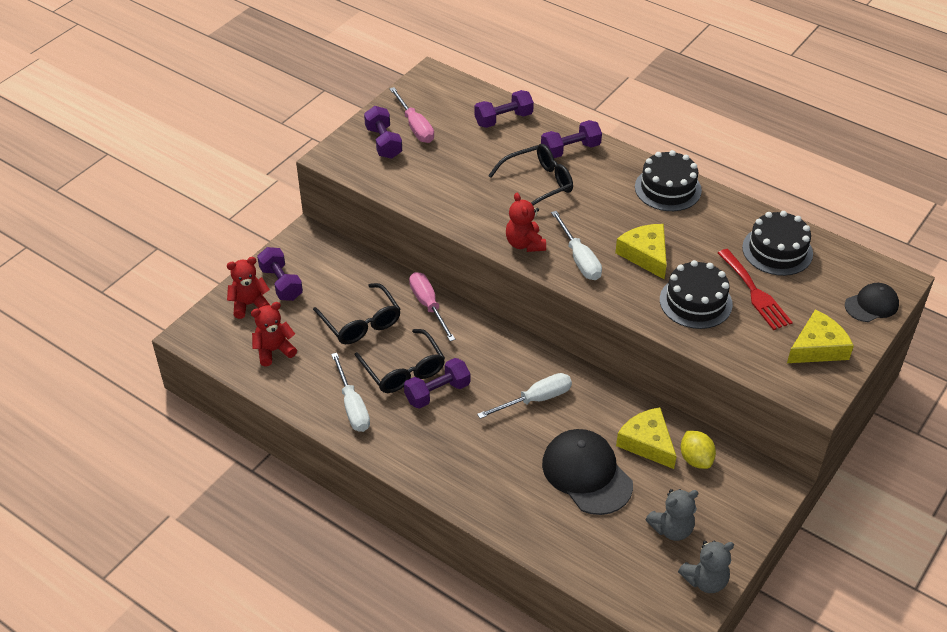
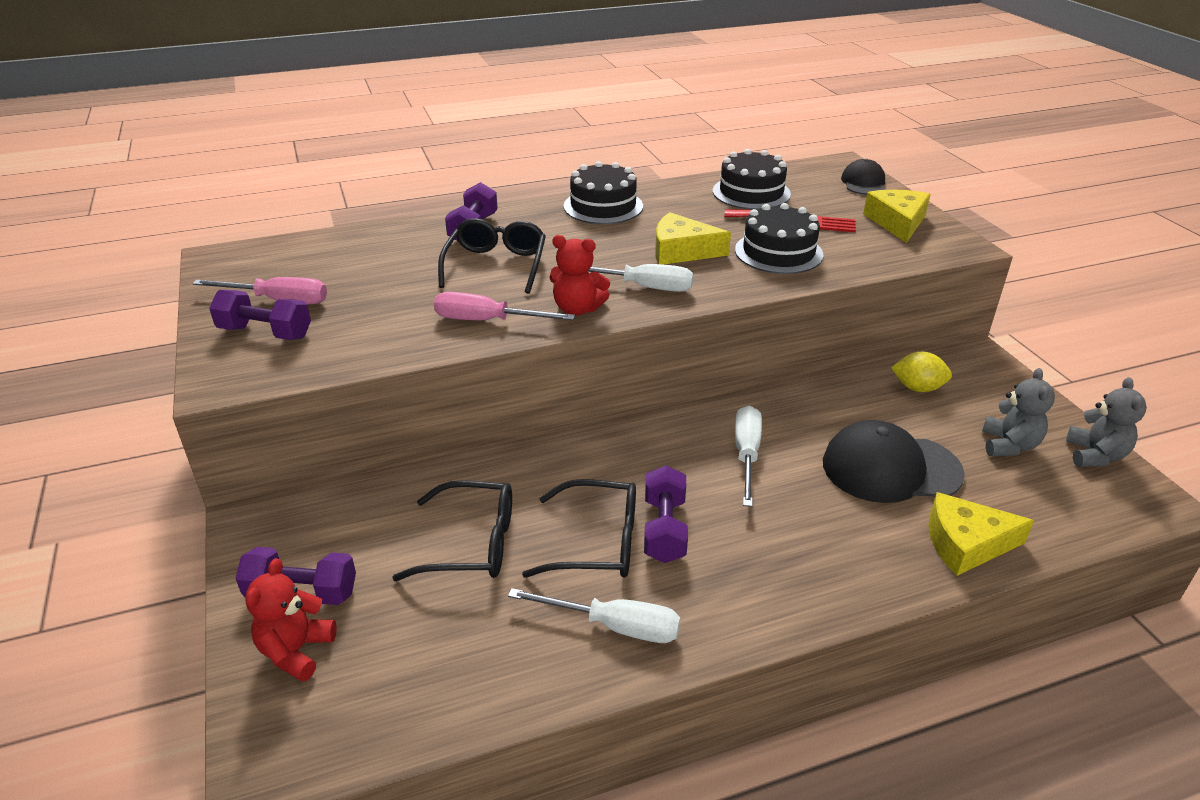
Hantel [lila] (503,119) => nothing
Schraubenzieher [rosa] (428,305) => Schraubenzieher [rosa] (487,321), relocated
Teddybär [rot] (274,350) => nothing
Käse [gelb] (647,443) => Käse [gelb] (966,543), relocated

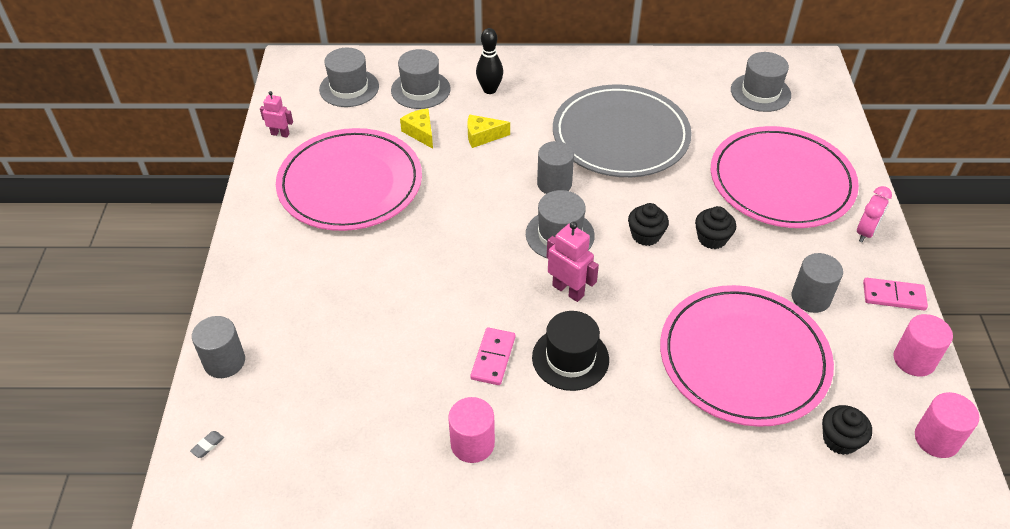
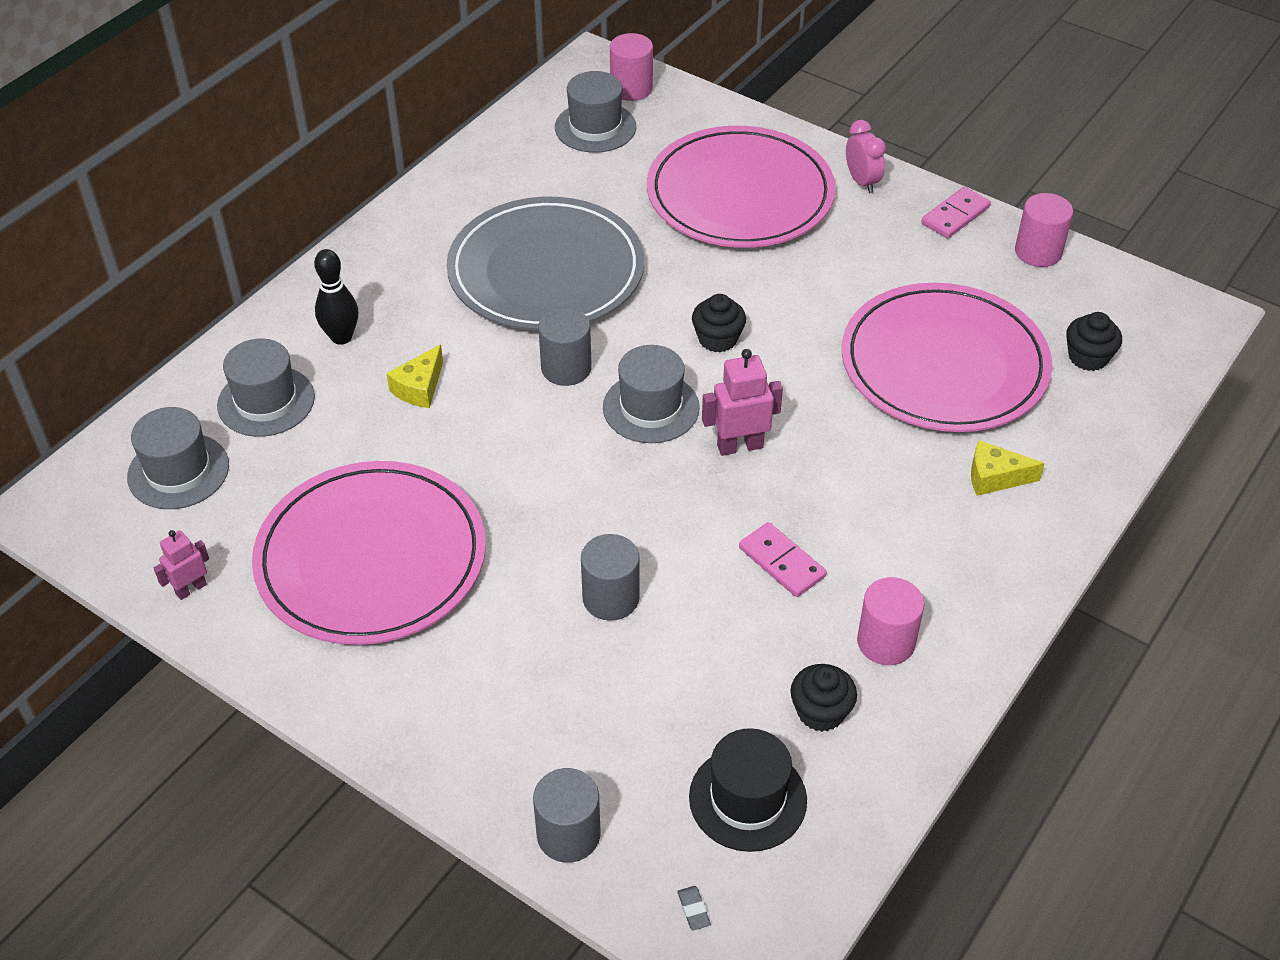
Käse [gelb] (420,132) => Käse [gelb] (995,477), relocated
Muffin [schwarz] (712,238) => Muffin [schwarz] (820,712), relocated
Vollzylinder [grau] (810,298) => Vollzylinder [grau] (611,598), relocated
Hut [schwarz] (570,358) => Hut [schwarz] (747,799), relocated
Vollzylinder [rosa] (936,439) => Vollzylinder [rosa] (631,88), relocated

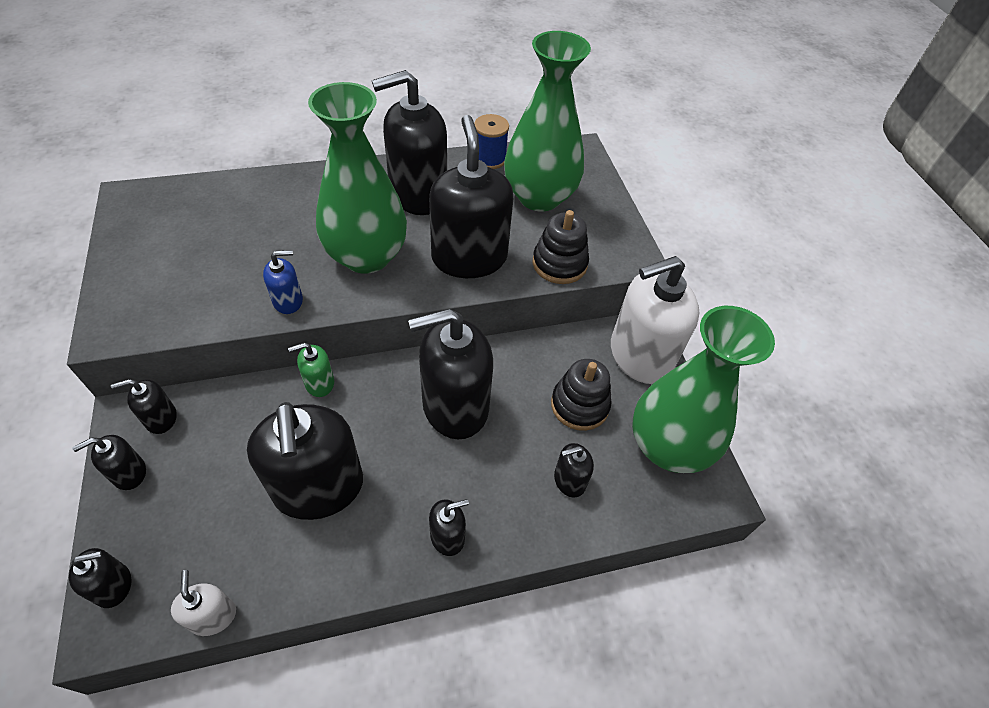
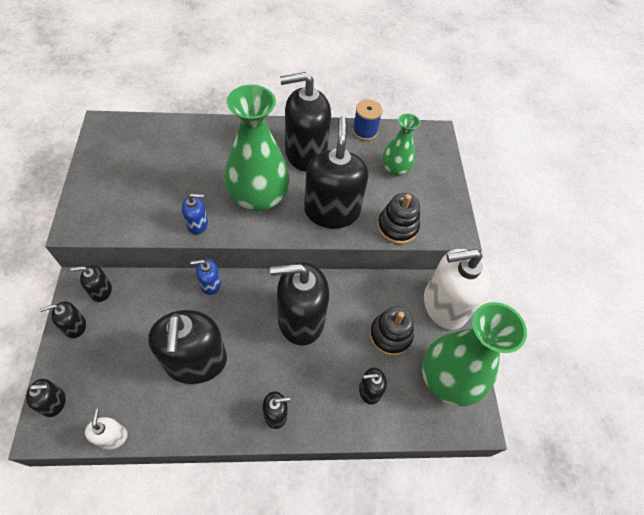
Vase [grün] (539,197) => Vase [grün] (395,169), x0.55
Seifenspender [grün] (319,383) => Seifenspender [blau] (210,284)

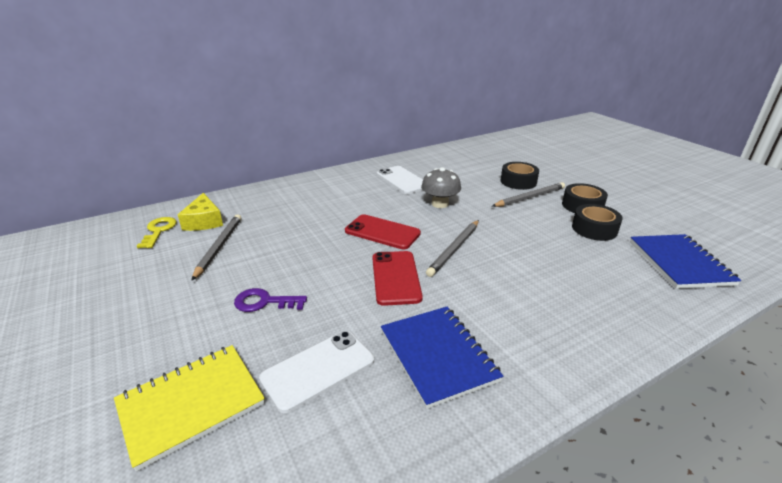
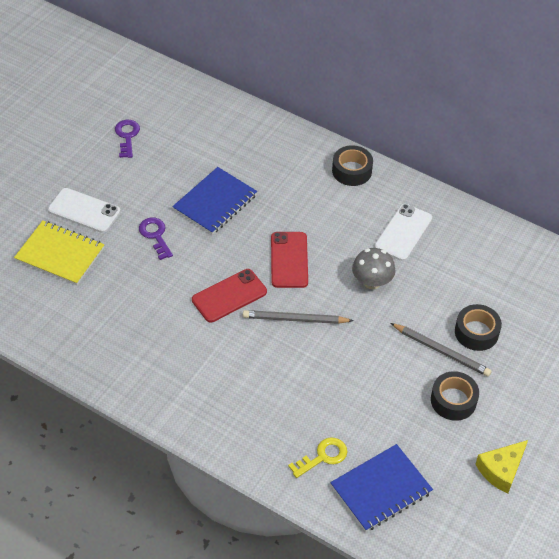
Käse [gelb] (204,221) => Käse [gelb] (501,470), relocated
Klebeband [schwarz] (594,229) => Klebeband [schwarz] (351,171), relocated
Bleistift [grau] (219,247) => nothing
Schlüssel [gelb] (159,231) => Schlüssel [gelb] (323,457), relocated
Notizbuch [blau] (438,355) => Notizbuch [blau] (215,202), relocated
Handy [weiß] (318,370) => Handy [weiß] (84,211), relocated
nothing => Schlüssel [lila] (127,136)

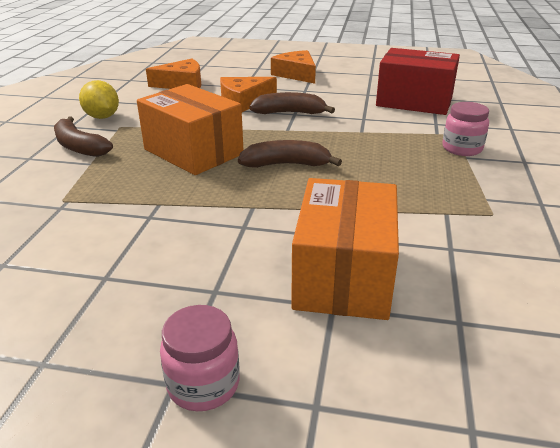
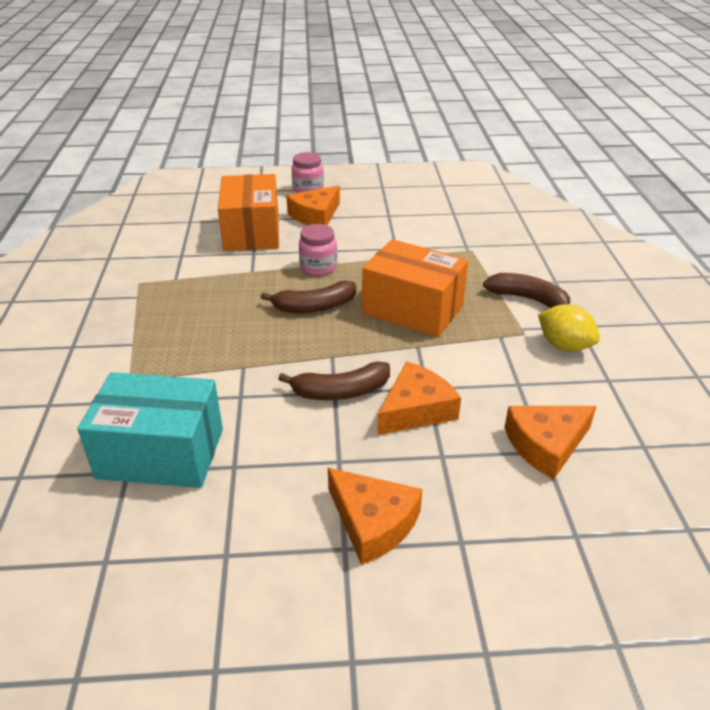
Schachtel [rot] (414,101) => Schachtel [türkis] (161,453)
Einmachglas [rosa] (462,148) => Einmachglas [rosa] (318,267), relocated
nothing => Käse [orange] (315,215)

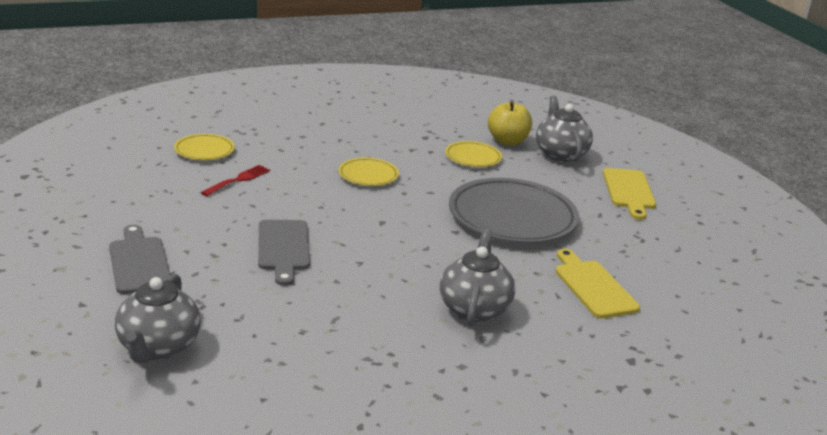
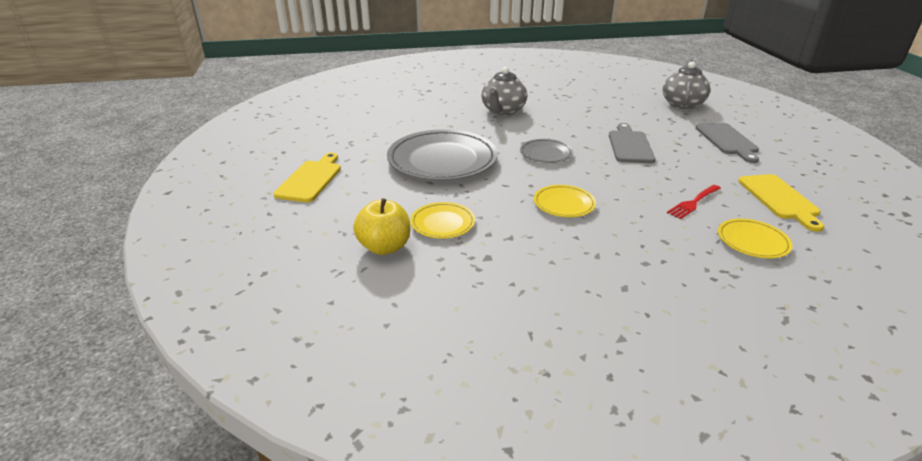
Teekanne [grau] (560,154) => nothing
Schneidebrett [gelb] (593,287) => Schneidebrett [gelb] (779,199), relocated
nothing => Teller [grau] (546,154)

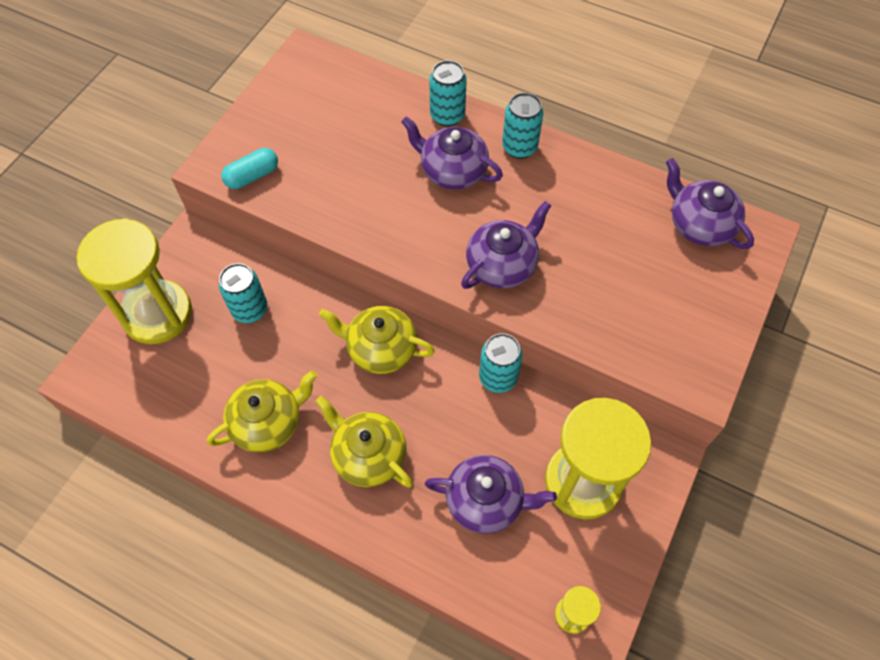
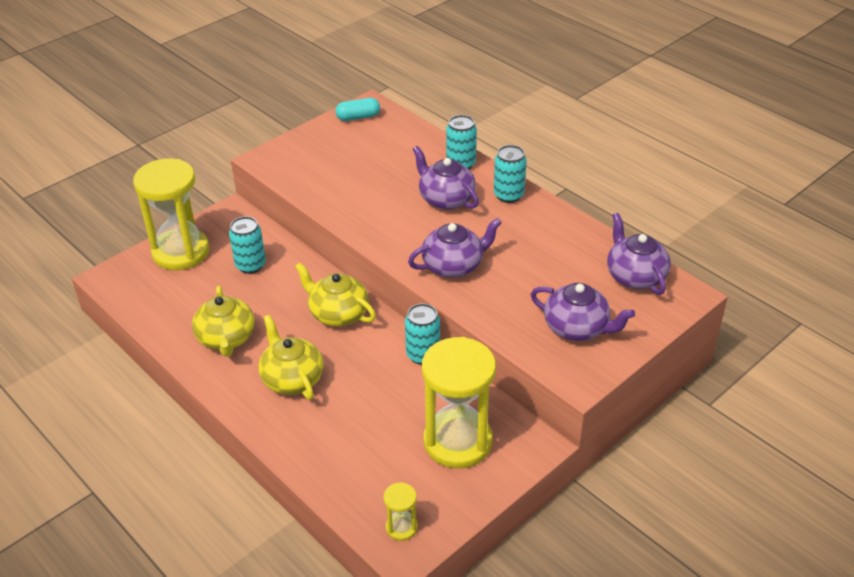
Kapsel [türkis] (252,176) => Kapsel [türkis] (358,117), relocated
Teekanne [gelb] (268,423) => Teekanne [gelb] (226,338), 90 degrees clockwise
Teekanne [lila] (486,500) => Teekanne [lila] (577,328), relocated

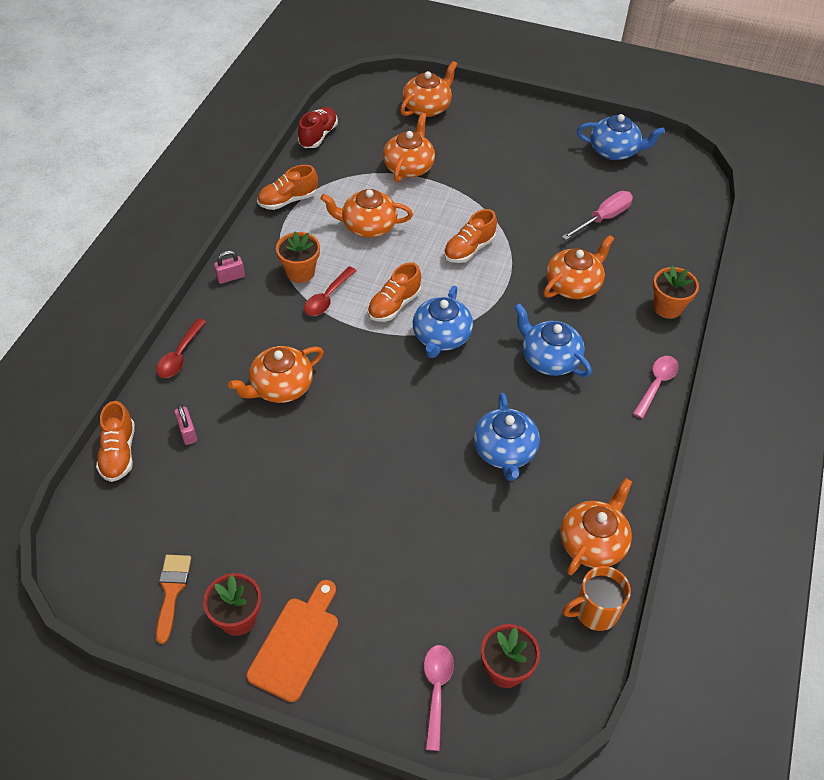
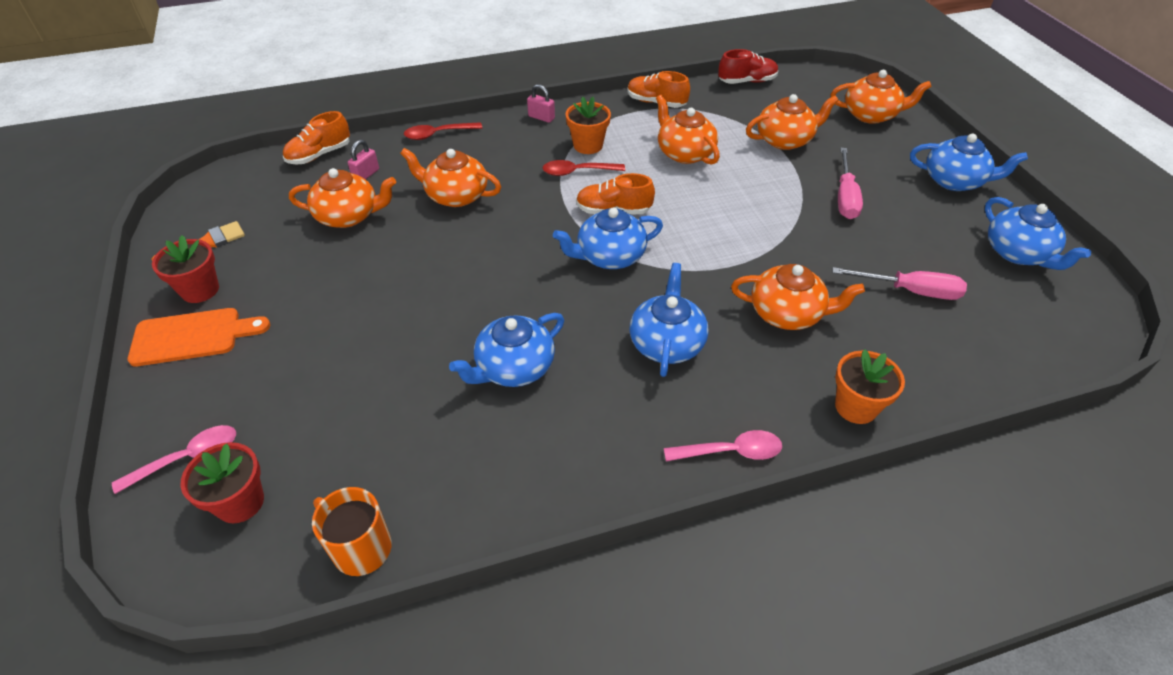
Schuh [orange] (469,249) => nothing
Teekanne [orange] (593,542) => Teekanne [orange] (349,216), relocated
nothing => Teekanne [blau] (954,181)
nothing => Schraubenzieher [rosa] (845,197)

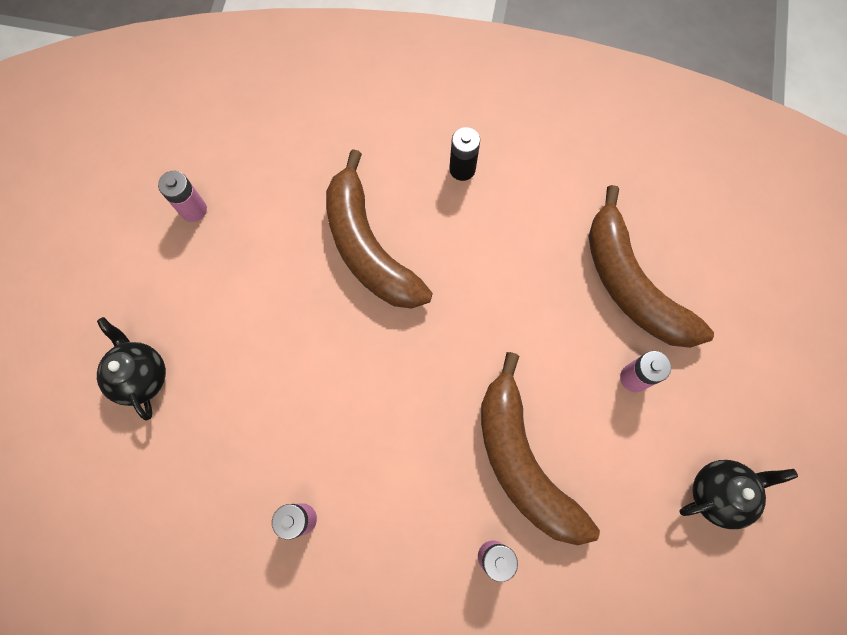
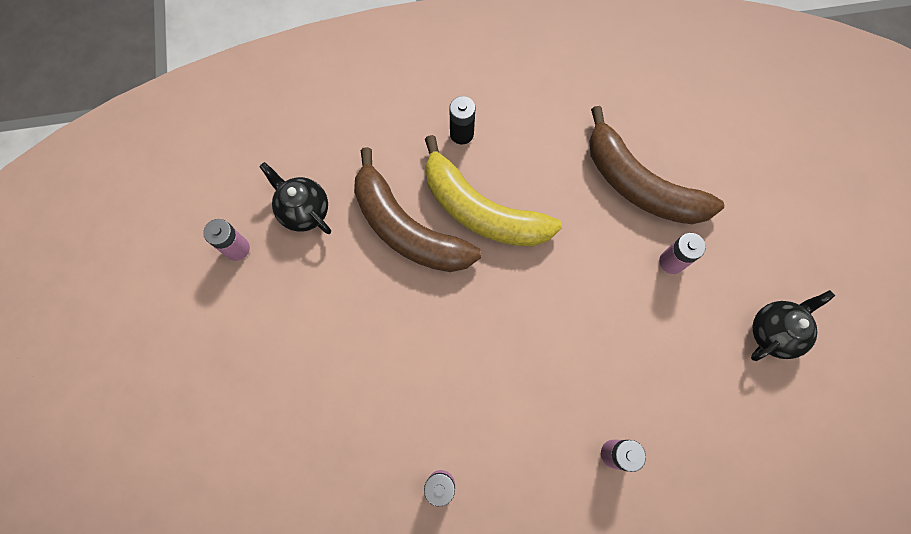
Teekanne [schwarz] (141,376) => Teekanne [schwarz] (304,211), relocated
Banane [braun] (522,461) => nothing
nothing => Banane [gelb] (481,210)

